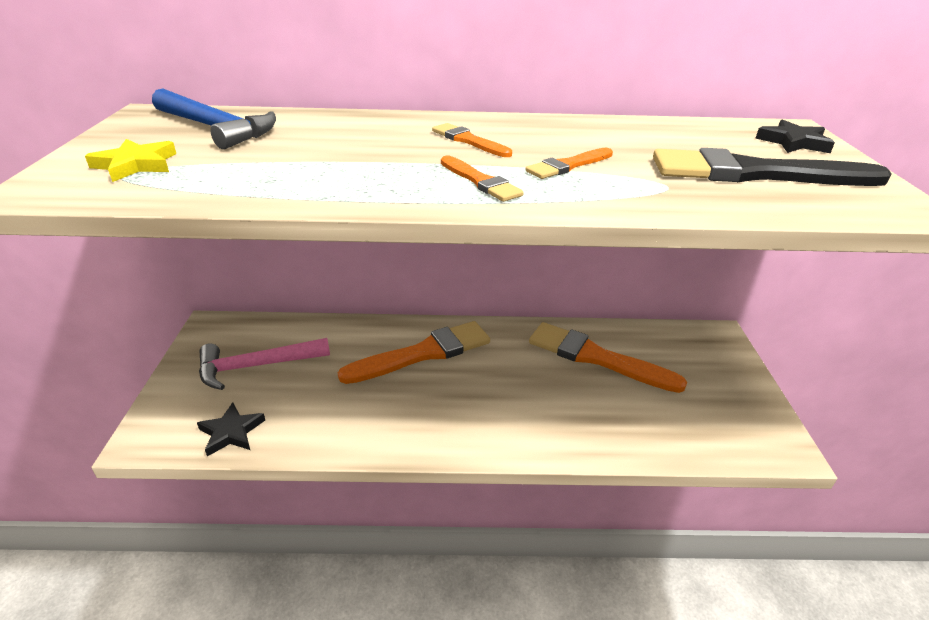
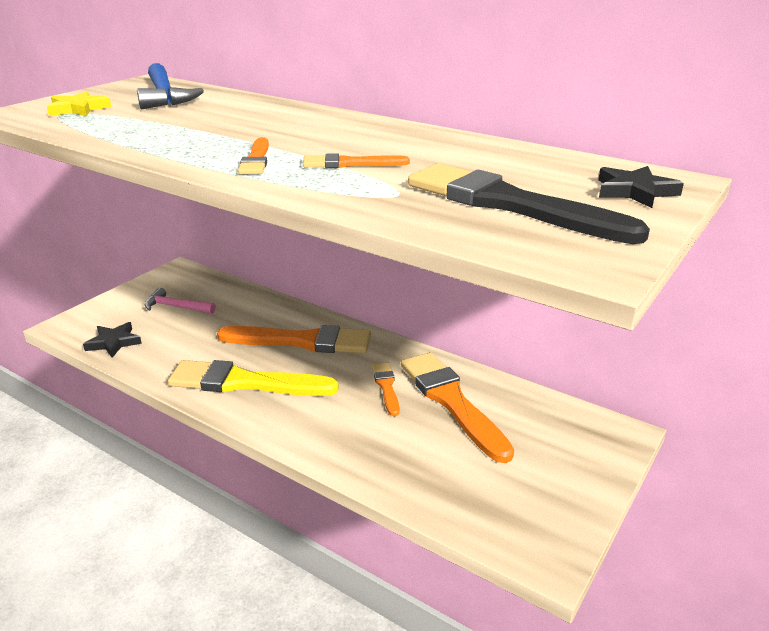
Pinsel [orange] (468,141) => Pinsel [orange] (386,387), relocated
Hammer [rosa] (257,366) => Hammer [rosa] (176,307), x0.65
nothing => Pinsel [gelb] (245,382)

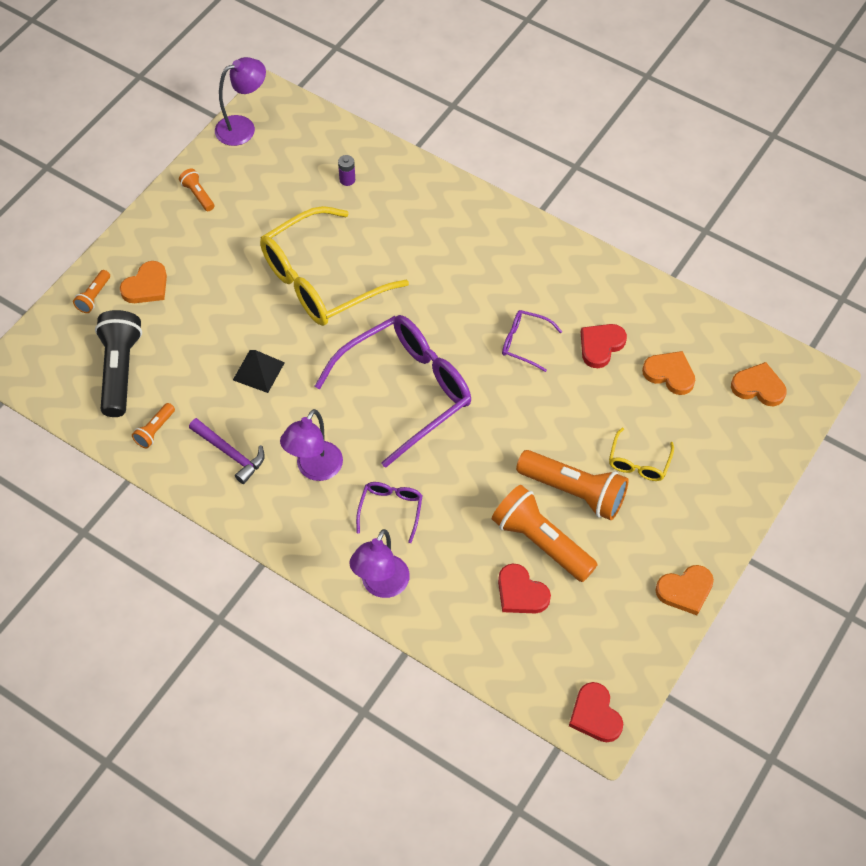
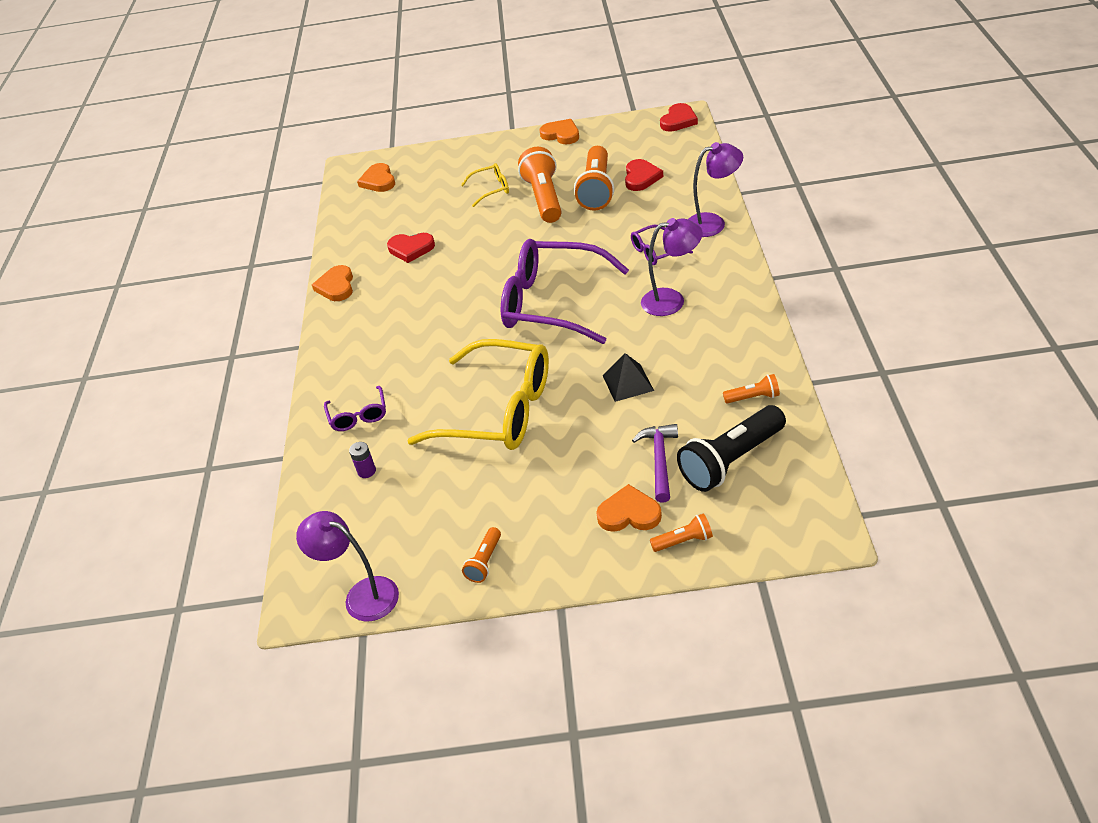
Brille [lila] (524,343) => Brille [lila] (358,416), relocated
Herz [orange] (669,374) => Herz [orange] (336,286), relocated
Hammer [lila] (230,453) => Hammer [lila] (660,460), relocated

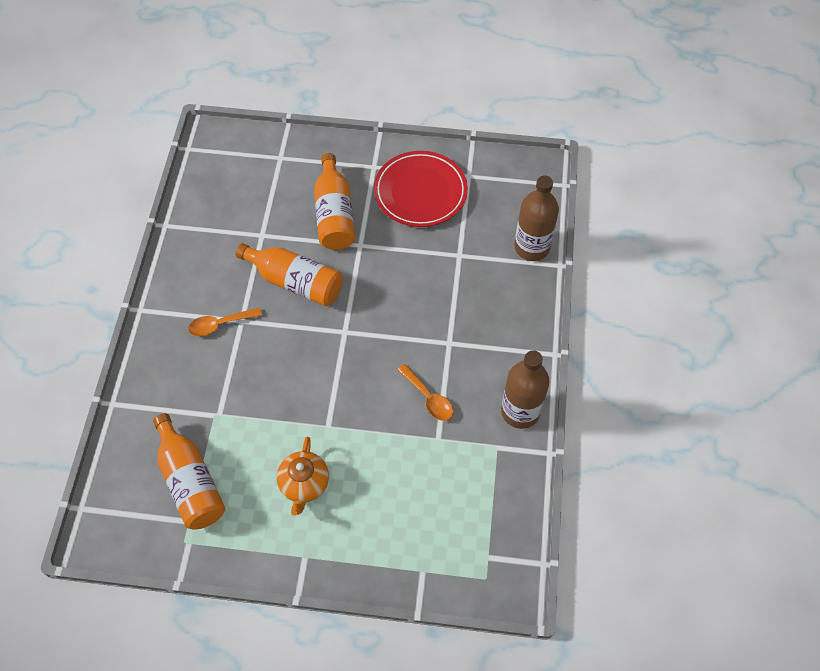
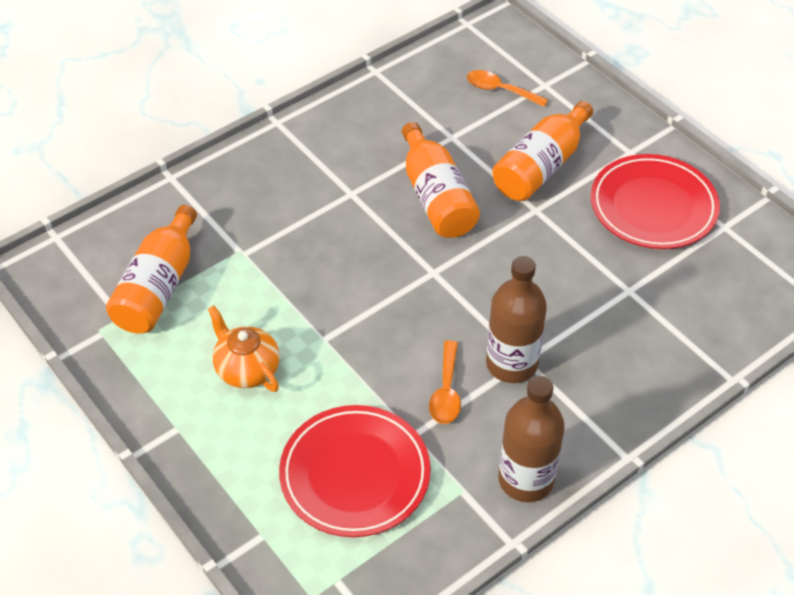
Flasche [braun] (532,247) => Flasche [braun] (511,364), relocated
Löffel [orange] (220,324) => Löffel [orange] (500,90), relocated
Teekanne [orange] (304,484) => Teekanne [orange] (246,369), 90 degrees clockwise
nothing => Teller [rot] (355,474)

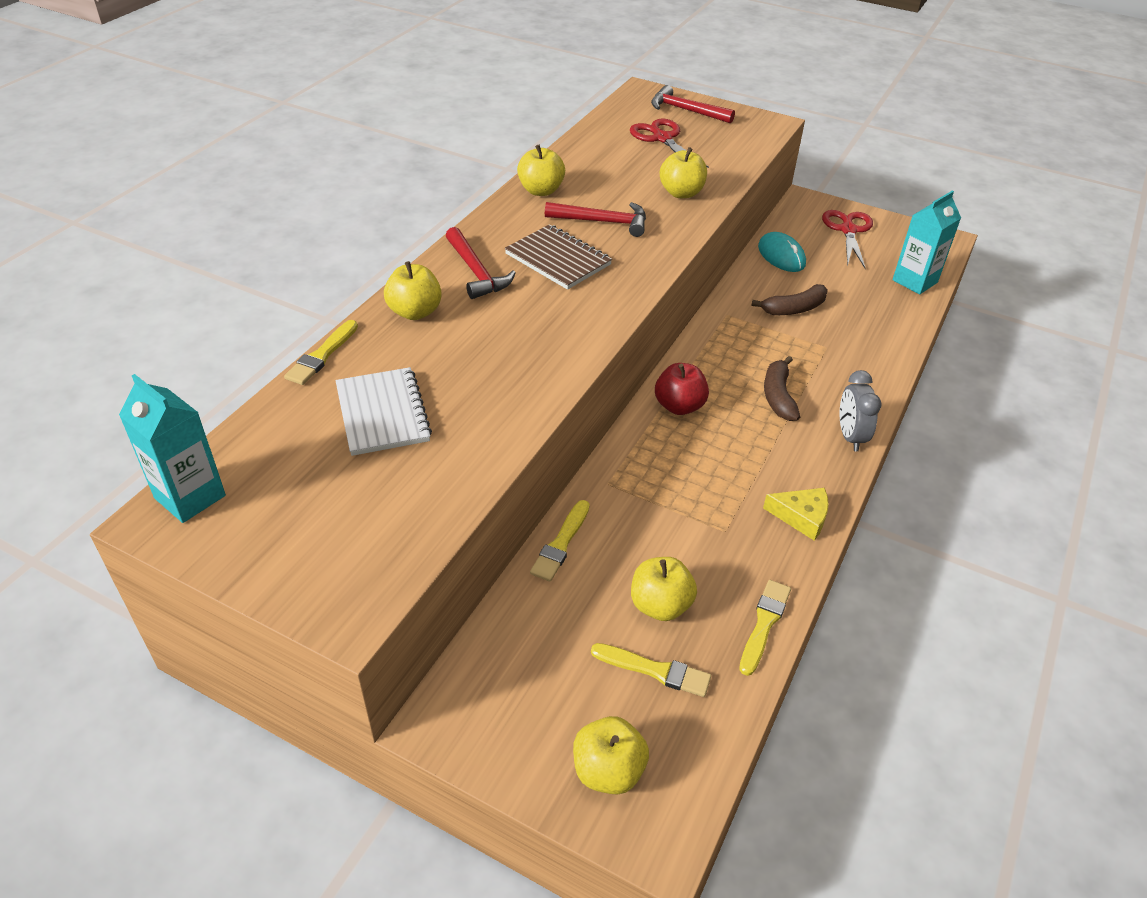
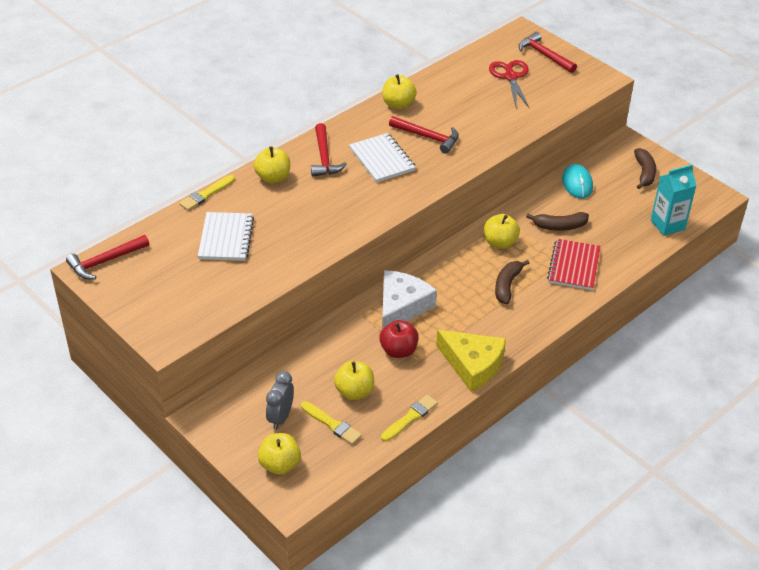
Apfel [gelb] (681,193) => Apfel [gelb] (500,243), relocated
Schere [rot] (848,230) => Banane [braun] (644,173)
Notizbuch [braun] (558,259) => Notizbuch [weiß] (382,159)
Apfel [rot] (679,406) => Apfel [rot] (398,350), relocated
Wecker [grau] (850,436) => Wecker [grau] (280,417), relocated
Getränkekarton [türkis] (190,497) => Hammer [rot] (105,261)
Käse [gelb] (801,517) => Käse [gelb] (472,365), x1.71
Pinsel [gelb] (561,544) => nothing
nothing => Notizbuch [rot] (574,266)
nothing => Käse [weiß] (401,306)

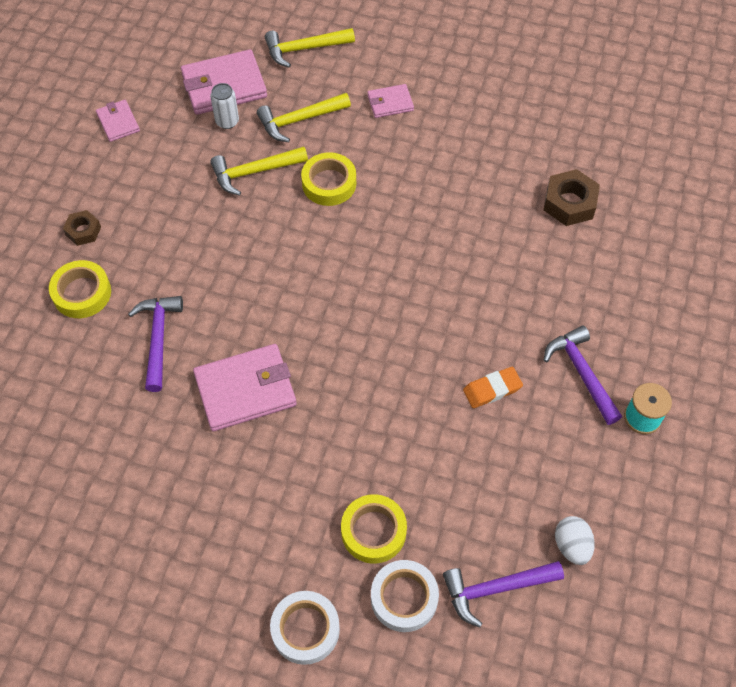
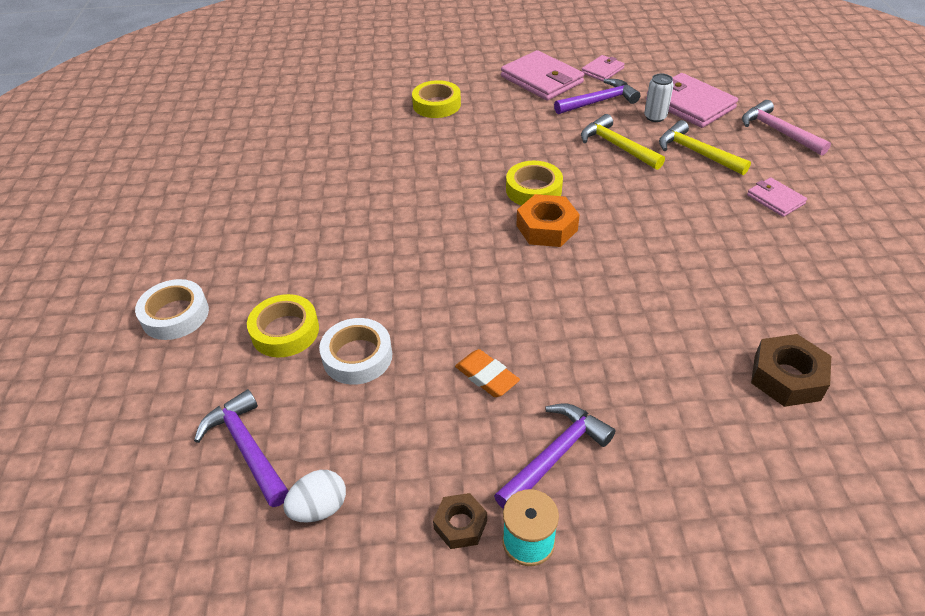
Hammer [gelb] (304,49) => Hammer [rosa] (777,131)
Klebeband [gelb] (329,183) => Klebeband [gelb] (533,190), relocated
Sechskantmutter [braun] (83,231) => Sechskantmutter [braun] (460,525), relocated
Hammer [lila] (158,338) => Hammer [lila] (599,101), relocated
Geldbörse [rosa] (245,389) => Geldbörse [rosa] (542,79), relocated
Klebeband [weiß] (404,598) => Klebeband [weiß] (357,356), relocated
nothing => Sechskantmutter [orange] (546,228)

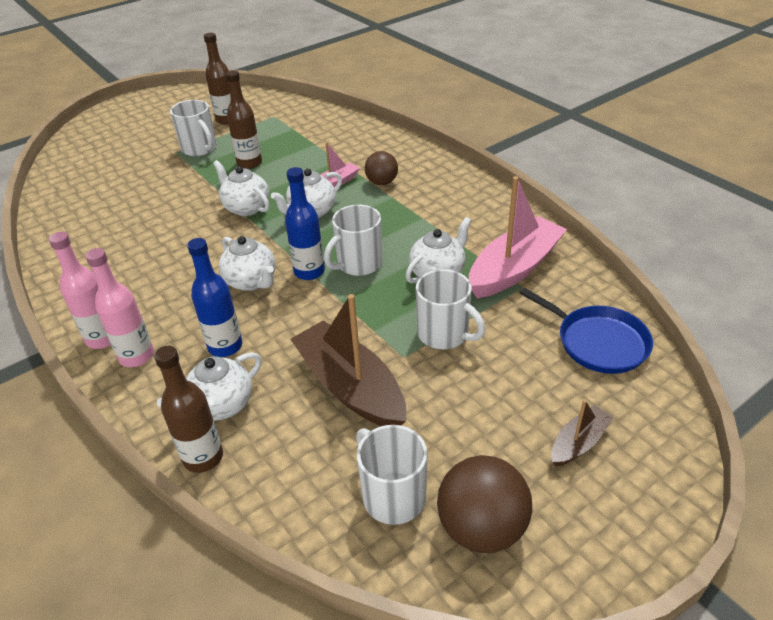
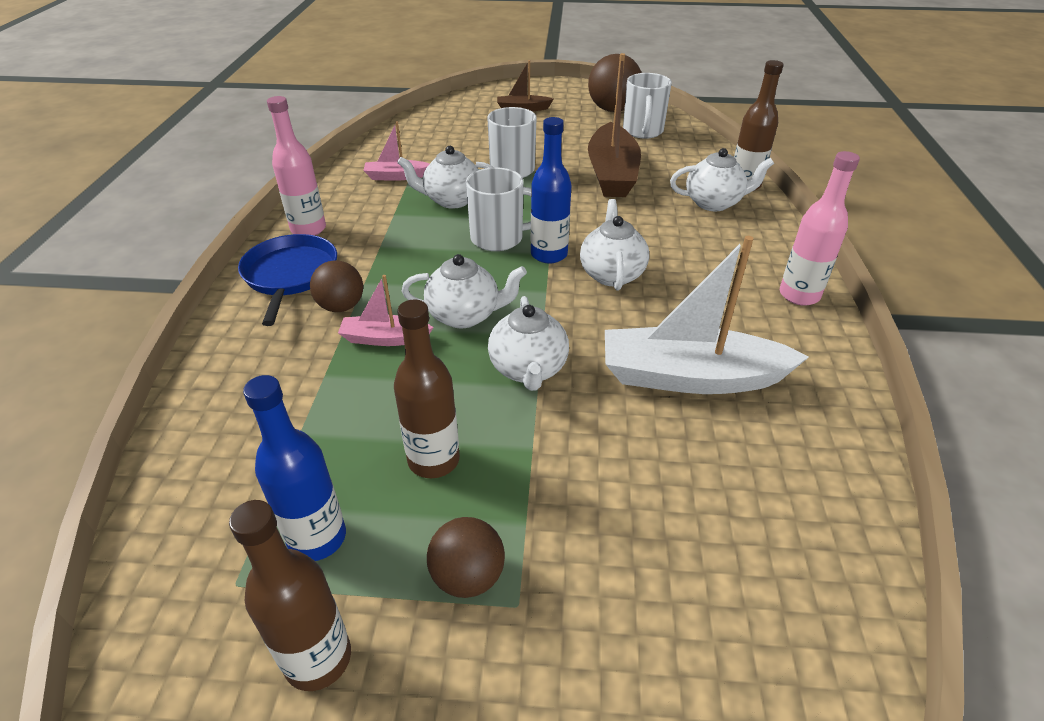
Tasse [weiß] (200,149) => Ball [braun] (468,576)
Boot [rosa] (514,268) => Boot [rosa] (396,176), x0.50
Flasche [blau] (225,346) => Flasche [blau] (317,538), relocated
Flasche [rosa] (136,356) => Flasche [rosa] (308,229), relocated
Pfanne [blau] (598,342) => Pfanne [blau] (290,275), relocated
nothing => Boot [weiß] (690,377)

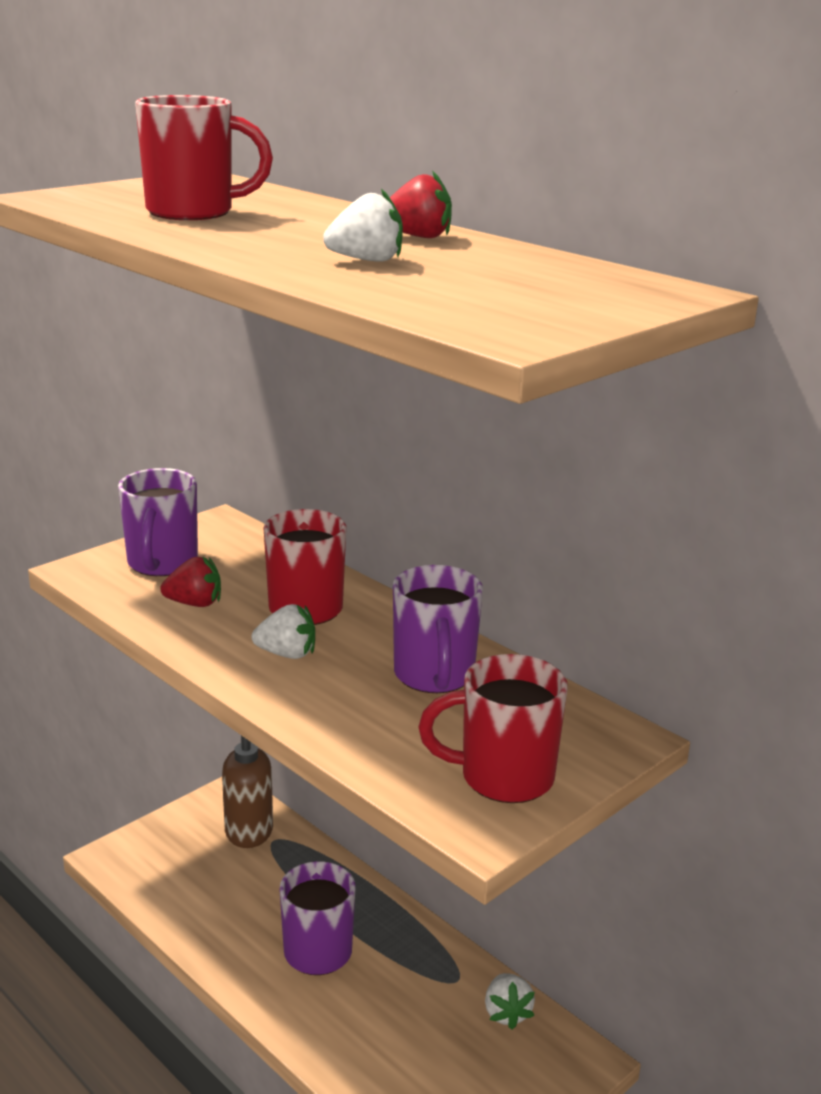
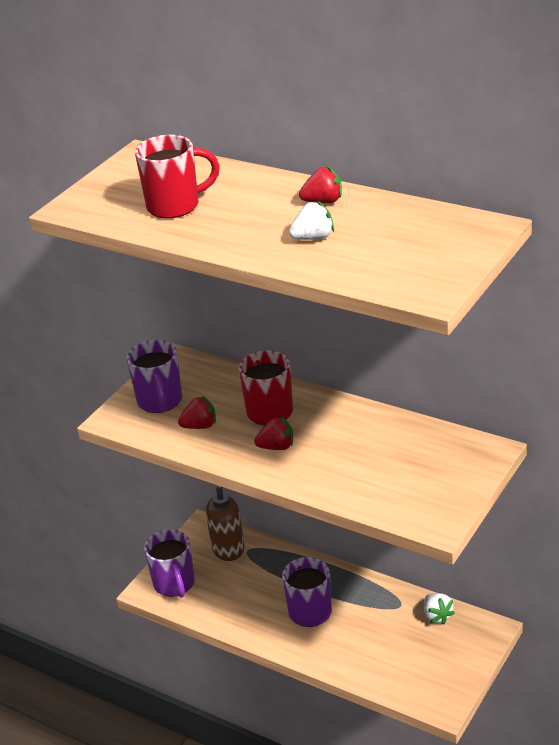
Tasse [lila] (434,676) => Tasse [lila] (174,584), relocated
Erdbeere [weiß] (287,654) => Erdbeere [rot] (277,447)
Tasse [rot] (503,777) => nothing

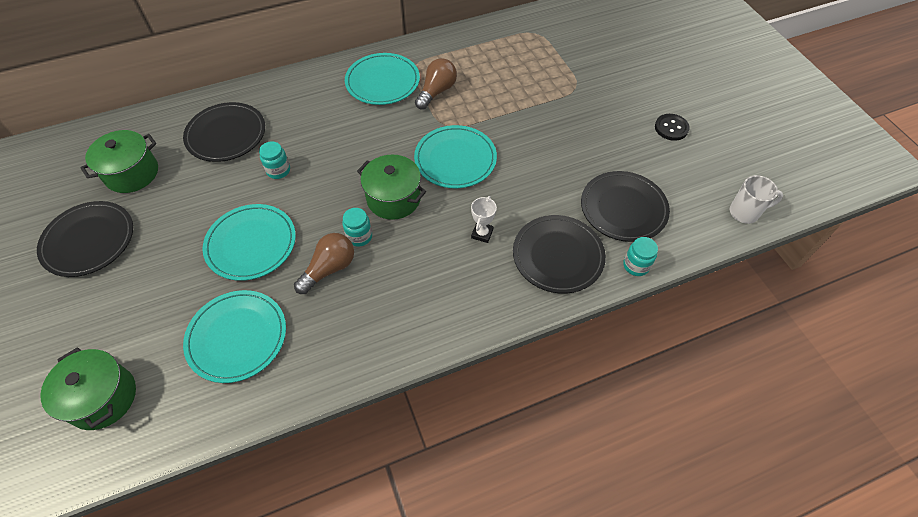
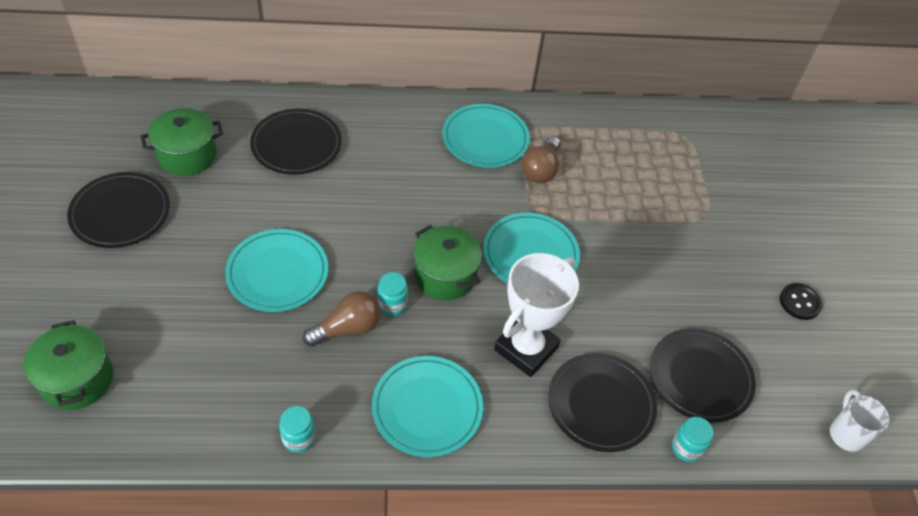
Glühbirne [braun] (436,92) => Glühbirne [braun] (541,169), 150 degrees clockwise
Einmachglas [türkis] (278,170) => Einmachglas [türkis] (299,438), relocated
Tasse [weiß] (745,212) => Tasse [weiß] (846,434), 105 degrees counterclockwise
Pokal [weiß] (482,234) => Pokal [weiß] (526,348), x2.26
Teller [türkis] (237,337) => Teller [türkis] (427,408), relocated

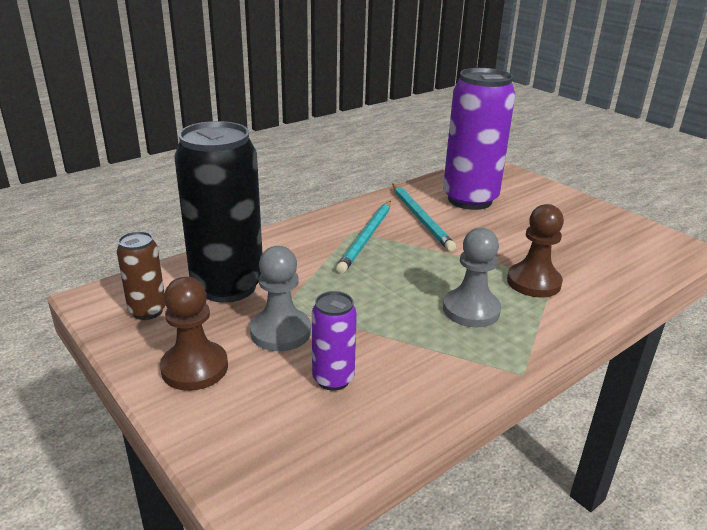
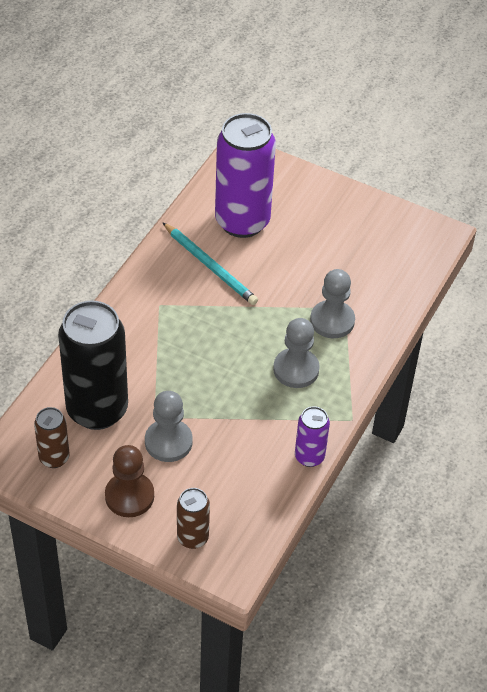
Bleistift [türkis] (366,238) => nothing
Bauer [braun] (533,282) => Bauer [grau] (332,321)
Dose [lila] (333,379) => Dose [lila] (309,457), relocated
nothing => Dose [braun] (192,538)

